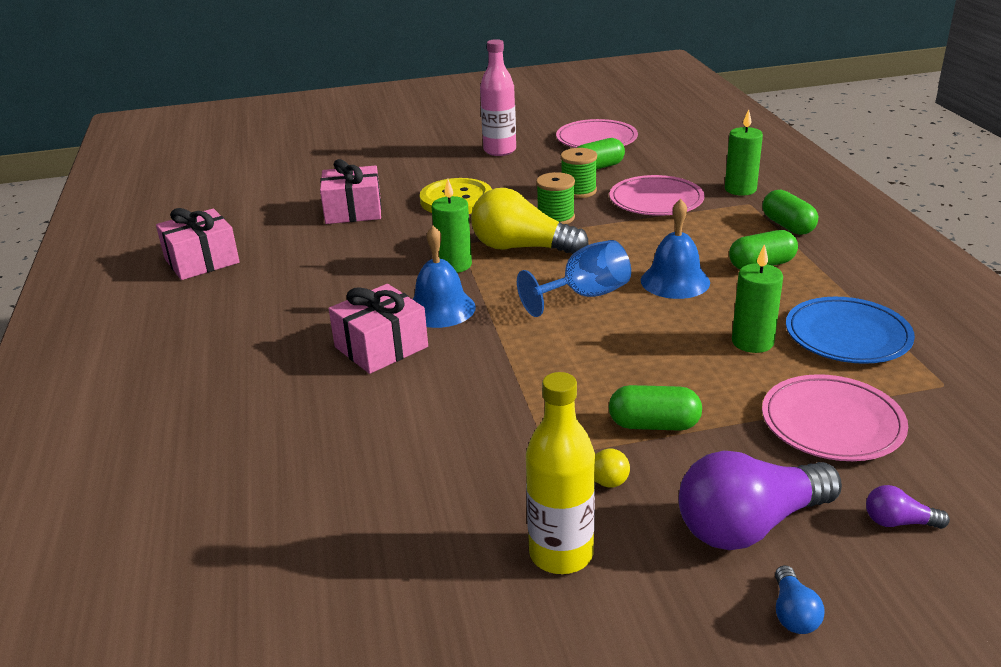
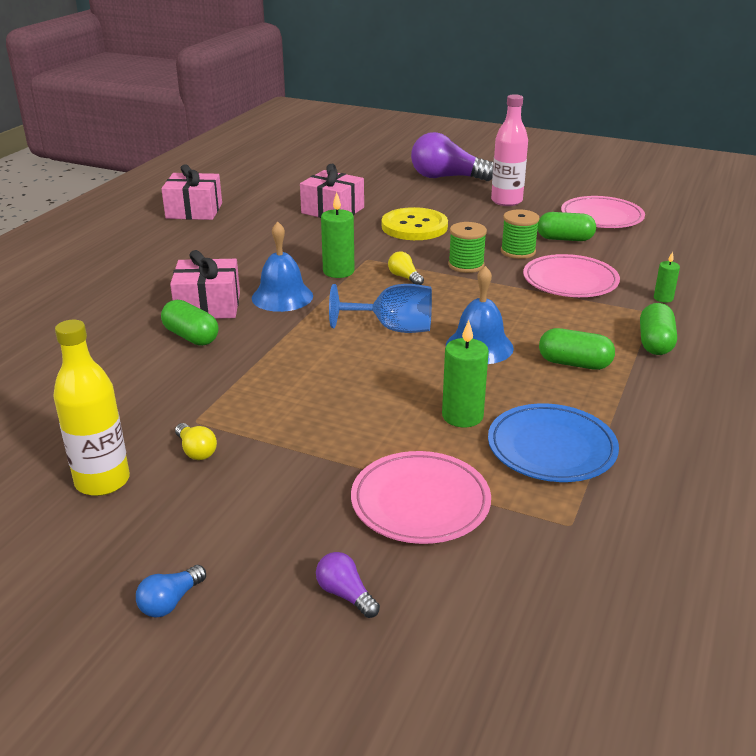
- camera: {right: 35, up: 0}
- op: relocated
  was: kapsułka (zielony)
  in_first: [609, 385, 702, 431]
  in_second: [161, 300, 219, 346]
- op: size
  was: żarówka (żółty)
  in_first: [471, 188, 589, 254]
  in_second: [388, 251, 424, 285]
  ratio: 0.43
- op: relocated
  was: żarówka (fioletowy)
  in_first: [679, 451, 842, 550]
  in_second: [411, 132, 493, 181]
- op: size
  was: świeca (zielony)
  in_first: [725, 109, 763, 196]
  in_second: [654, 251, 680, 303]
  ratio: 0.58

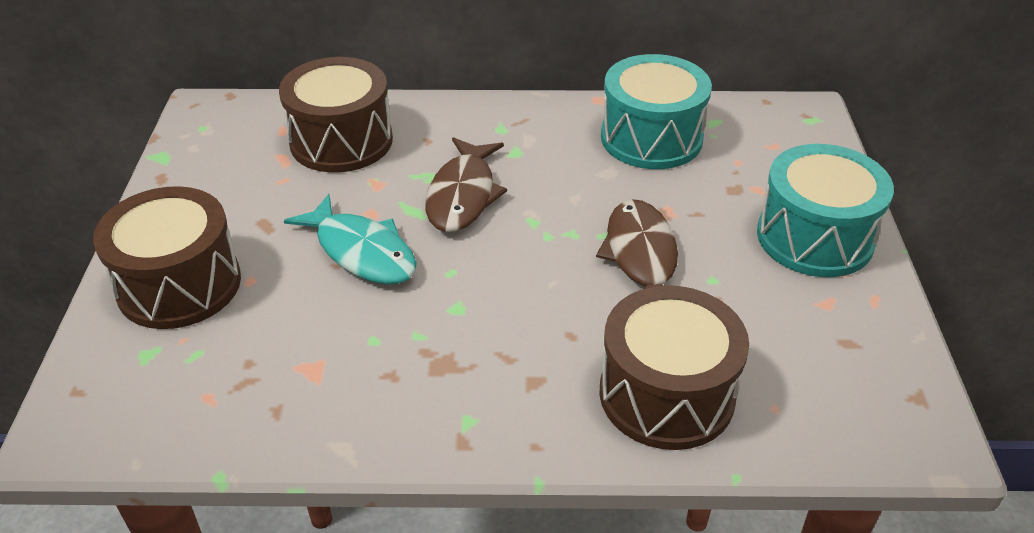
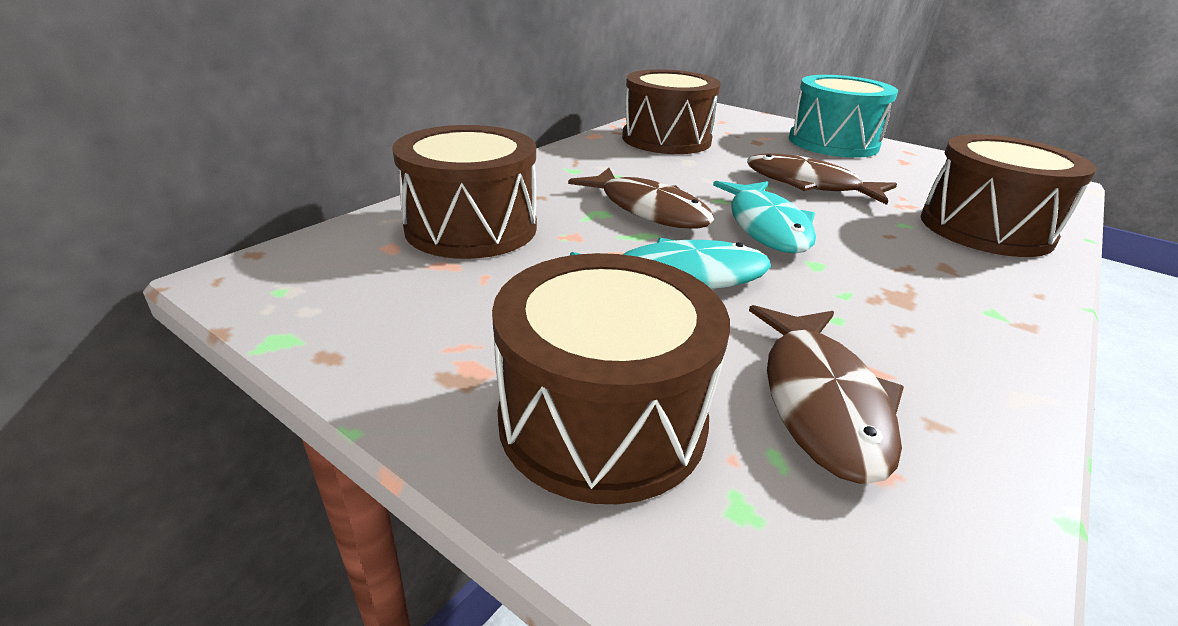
- camera: {right: -55, up: -10}
- op: colour
  was: bęben (turkusowy)
  now: bęben (brązowy)
  in_first: [601, 54, 712, 169]
  in_second: [622, 69, 721, 154]
- op: appeared
  now: ryba (turkusowy)
  in_second: [713, 181, 816, 254]
- op: appeared
  now: ryba (brązowy)
  in_second: [749, 305, 904, 484]

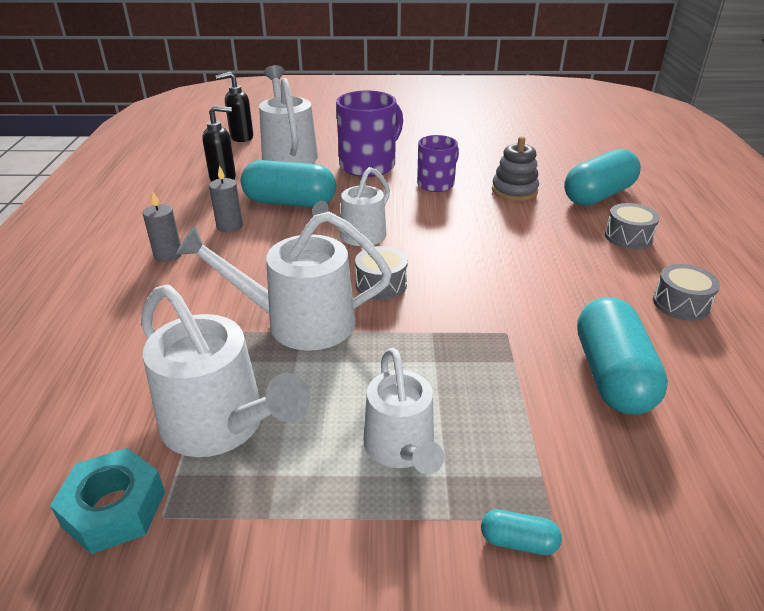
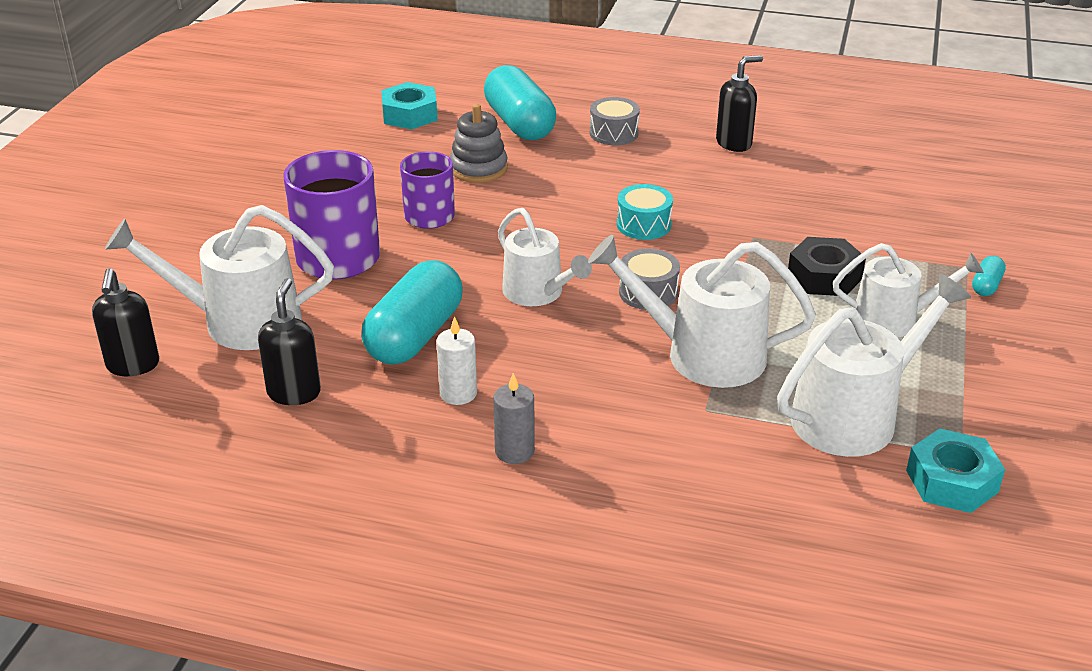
- camera: {right: -75, up: 0}
- op: appeared
  now: nakrętka (turkusowy)
  in_second: [381, 82, 438, 129]
- op: colour
  was: świeca (szary)
  now: świeca (biały)
  in_first: [209, 165, 243, 232]
  in_second: [436, 316, 477, 405]
- op: spun
  was: konewka (biały)
  in_first: [176, 212, 392, 351]
  in_second: [588, 235, 816, 388]
  clockwise: 90
- op: appeared
  now: bęben (turkusowy)
  in_second: [617, 184, 673, 240]
- op: exchanged
  was: bęben (szary)
  now: dozownik mydła (czarny)
  in_first: [653, 264, 720, 321]
  in_second: [716, 55, 763, 152]
- op: appeared
  now: nakrętka (czarny)
  in_second: [788, 237, 866, 296]
- op: missing
  was: kapsułka (turkusowy)
  in_first: [577, 297, 668, 415]

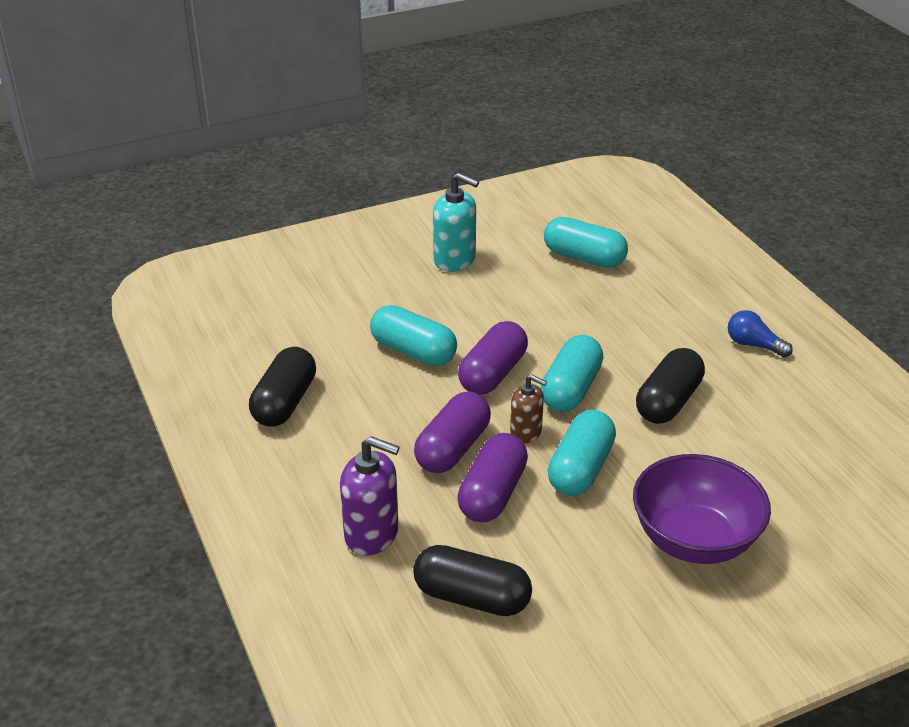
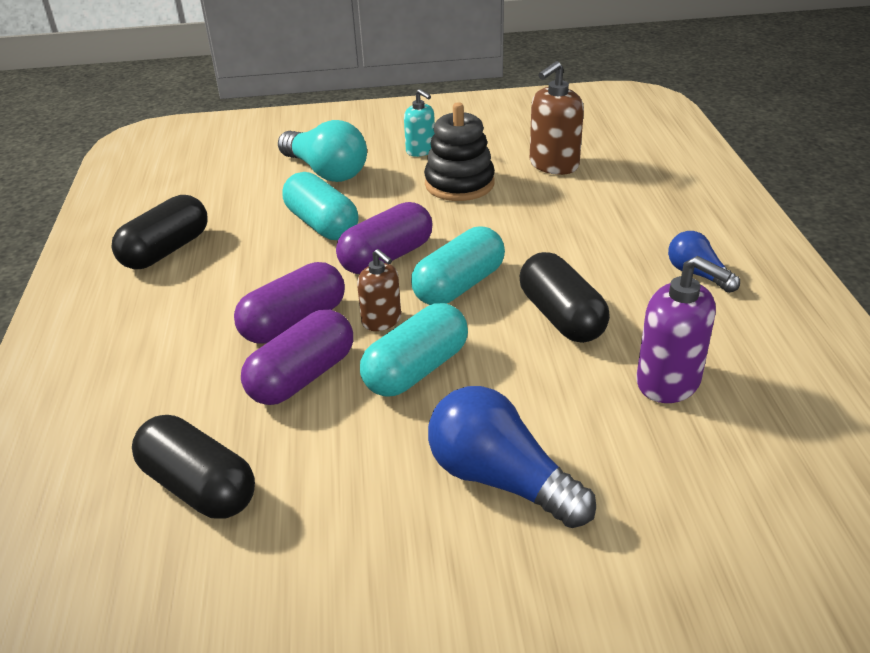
- camera: {right: 20, up: 0}
- op: appeared
  now: żarówka (turkusowy)
  in_second: [278, 120, 367, 182]
- op: size
  was: dozownik mydła (turkusowy)
  in_first: [433, 173, 479, 272]
  in_second: [404, 89, 435, 157]
  ratio: 0.63
- op: appeared
  now: zabawka nakładanka (czarny)
  in_second: [424, 102, 495, 201]
- op: exchanged
  was: miska (fioletowy)
  now: żarówka (niebieski)
  in_first: [633, 454, 771, 564]
  in_second: [428, 386, 596, 528]
- op: spun
  was: kapsułka (czarny)
  in_first: [636, 348, 705, 424]
  in_second: [520, 252, 610, 343]
  clockwise: -75
- op: exchanged
  was: kapsułka (turkusowy)
  now: dozownik mydła (brązowy)
  in_first: [544, 217, 628, 268]
  in_second: [530, 61, 584, 175]
- op: relocated
  was: dozownik mydła (fioletowy)
  in_first: [340, 436, 400, 556]
  in_second: [636, 256, 732, 403]

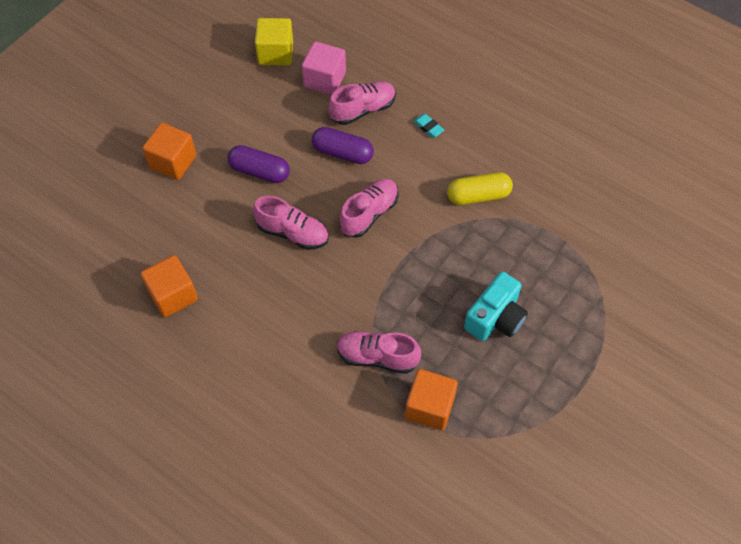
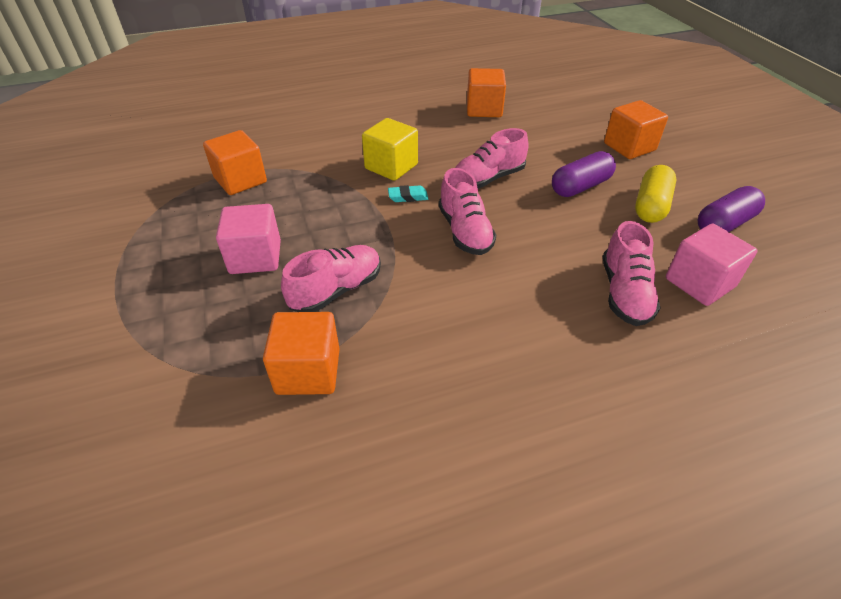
- camera: {right: 125, up: -15}
- op: exchanged
  was: aparat fotograficzny (turkusowy)
  now: sześcian (różowy)
  in_first: [464, 272, 528, 341]
  in_second: [216, 204, 281, 274]
- op: appeared
  now: sześcian (pomarańczowy)
  in_second: [263, 312, 340, 395]
- op: relocated
  was: but (różowy)
  in_first: [337, 331, 421, 374]
  in_second: [281, 245, 381, 312]
- op: relocated
  was: sześcian (żółty)
  in_first: [255, 18, 293, 66]
  in_second: [362, 118, 418, 181]
- op: relocated
  was: gumka do mazania (turkusowy)
  in_first: [413, 114, 444, 138]
  in_second: [388, 185, 428, 202]
- op: relocated
  was: kapsułka (żółty)
  in_first: [447, 172, 513, 205]
  in_second: [635, 165, 676, 223]
- op: relocated
  was: kapsułka (fioletowy)
  in_first: [312, 127, 374, 164]
  in_second: [698, 186, 765, 232]

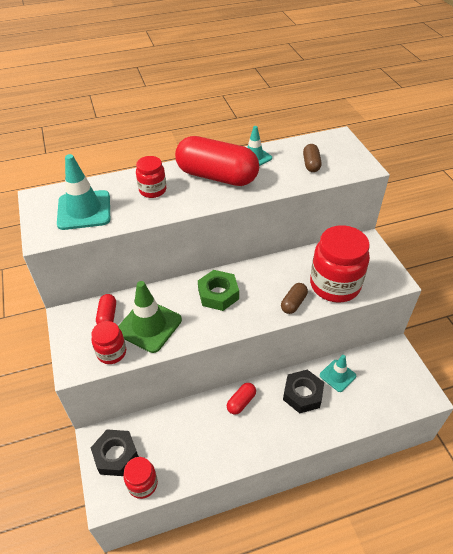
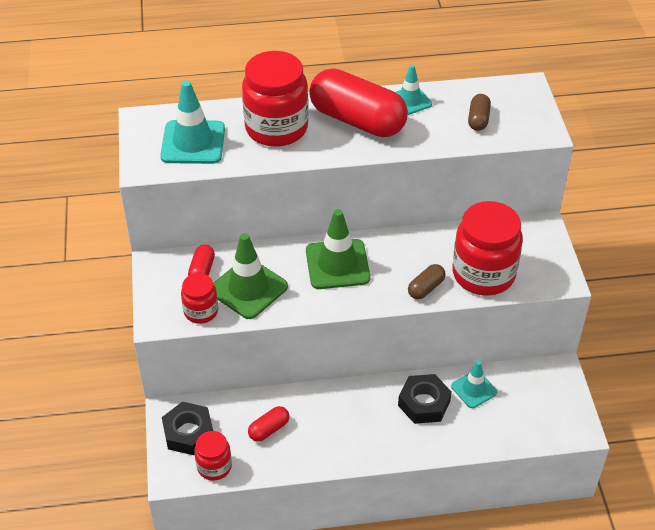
- camera: {right: 10, up: 0}
- op: size
  was: słoik (czerwony)
  in_first: [136, 156, 166, 198]
  in_second: [242, 51, 309, 147]
  ratio: 1.89
- op: relocated
  was: kapsułka (czerwony)
  in_first: [227, 383, 256, 415]
  in_second: [248, 406, 289, 442]
- op: exchanged
  was: nakrętka (zielony)
  now: pachołek (zielony)
  in_first: [198, 270, 239, 311]
  in_second: [306, 209, 371, 289]

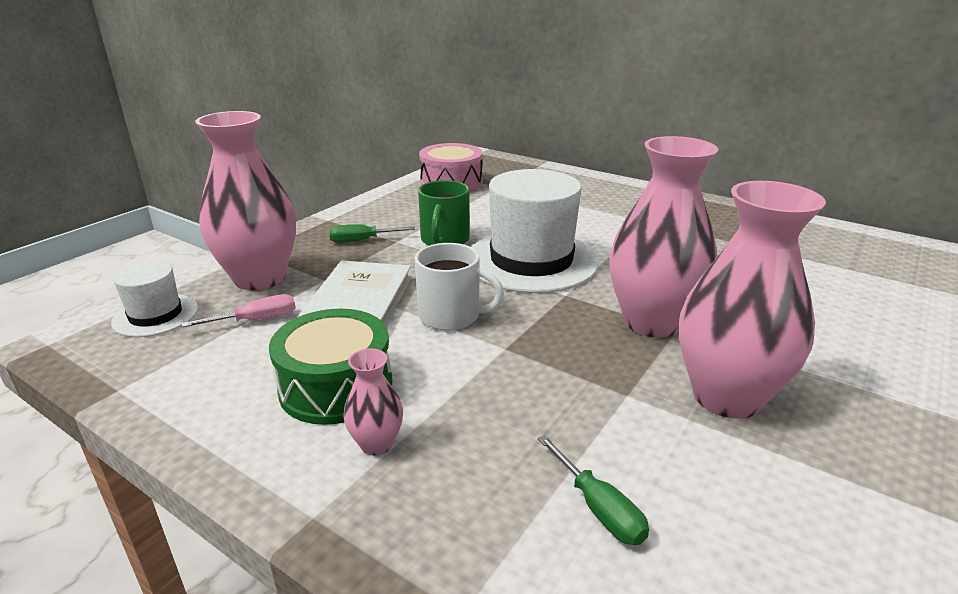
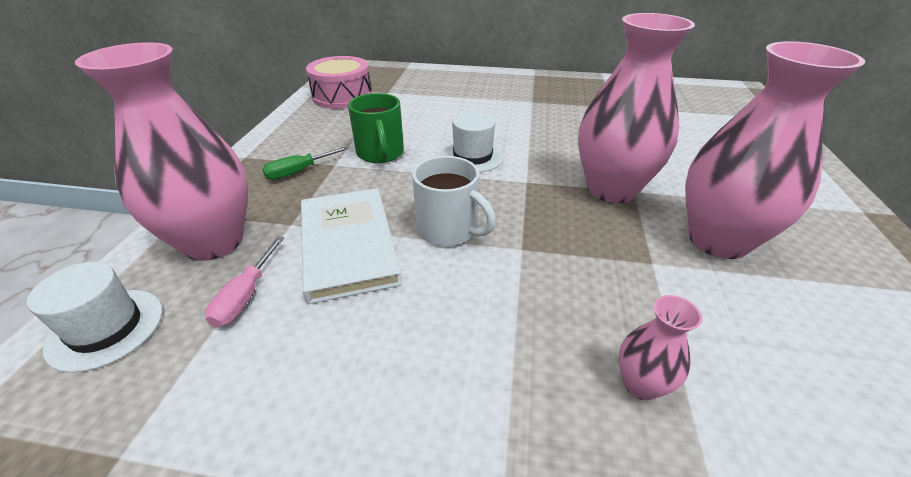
- camera: {right: -25, up: 10}
- op: spun
  was: śrubokręt (różowy)
  in_first: [182, 294, 296, 327]
  in_second: [205, 236, 284, 328]
  clockwise: 150
- op: spun
  was: kubek (biały)
  in_first: [415, 243, 504, 331]
  in_second: [412, 156, 496, 246]
  clockwise: 45
- op: size
  was: kapelusz (biały)
  in_first: [471, 169, 599, 293]
  in_second: [441, 112, 504, 173]
  ratio: 0.51
- op: relocated
  was: wazon (różowy)
  in_first: [343, 348, 403, 456]
  in_second: [619, 295, 702, 400]
- op: missing
  was: bęben (zielony)
  in_first: [269, 309, 392, 425]
- op: missing
  was: śrubokręt (zielony)
  in_first: [537, 435, 649, 545]

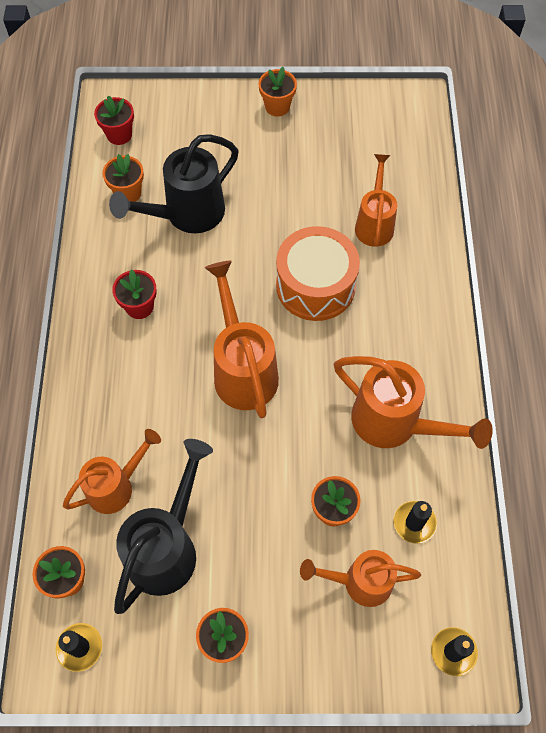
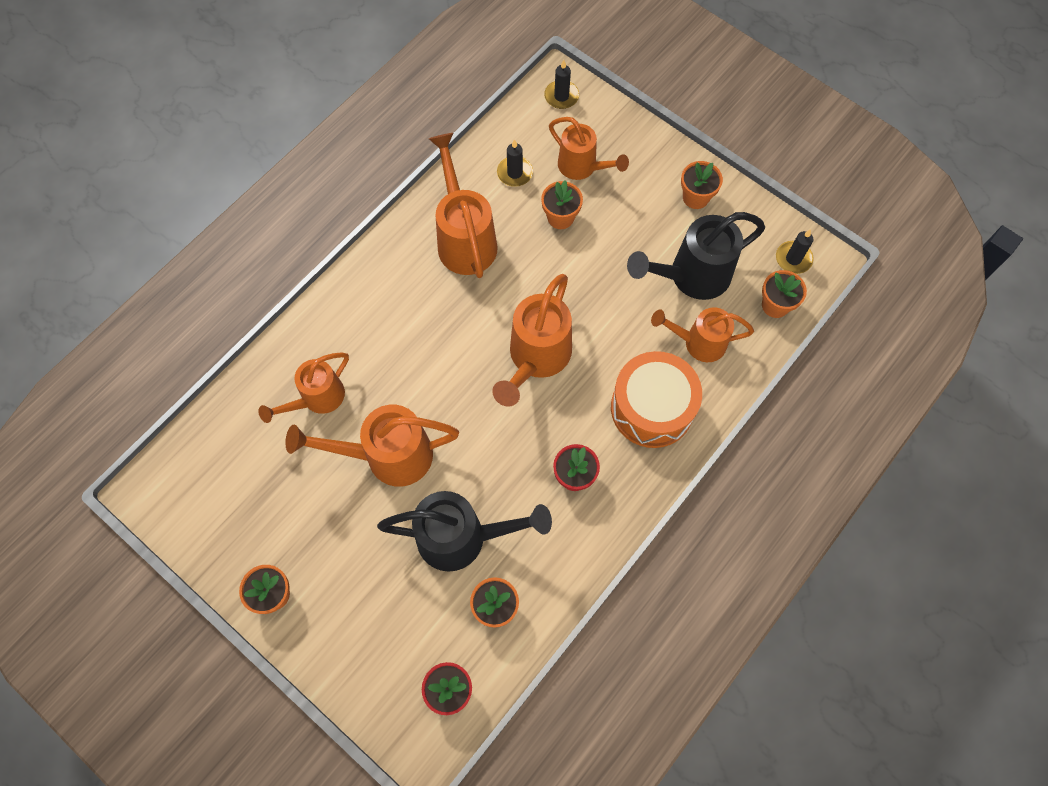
- camera: {right: -140, up: 5}
- op: appeared
  now: konewka (pomarańczowy)
  in_second: [285, 405, 459, 487]
- op: relocated
  was: bęben (pomarańczowy)
  in_first: [276, 226, 360, 321]
  in_second: [611, 351, 702, 448]

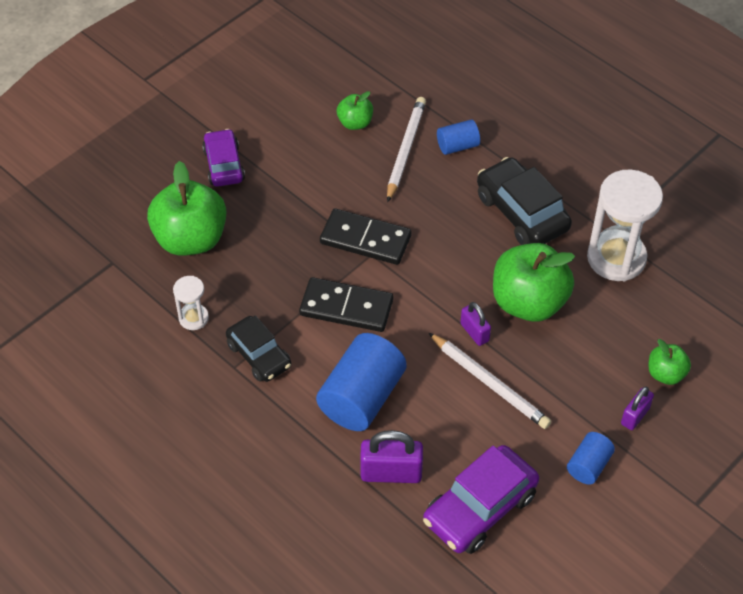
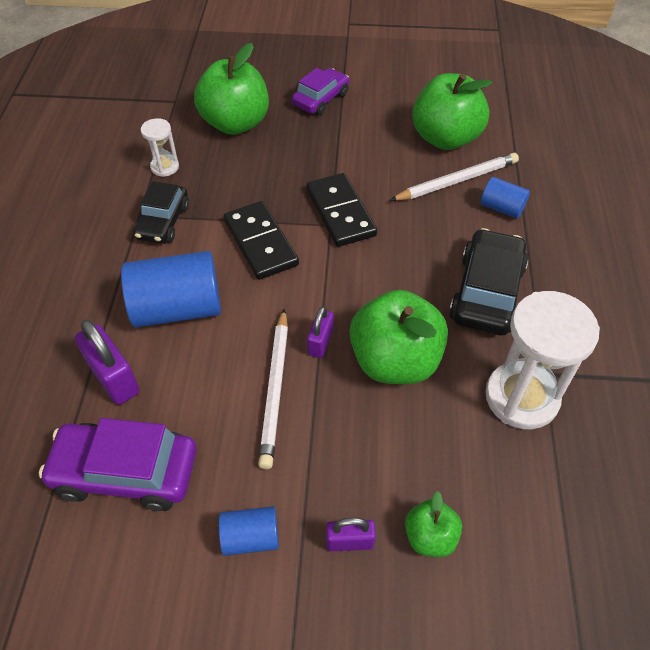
- camera: {right: 50, up: 0}
- op: size
  was: jabłko (zielony)
  in_first: [337, 91, 373, 130]
  in_second: [412, 73, 493, 150]
  ratio: 1.99

